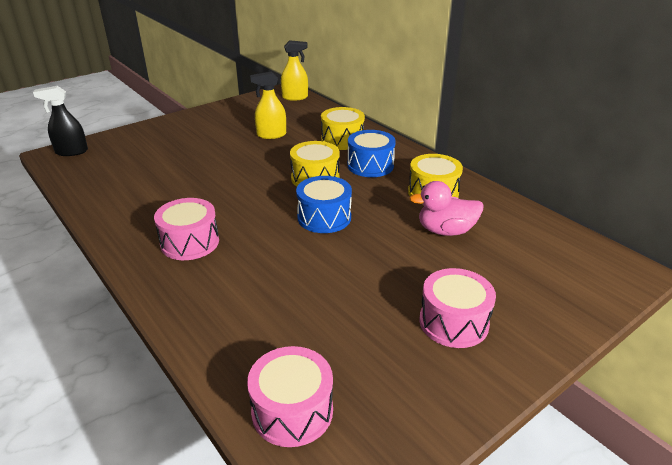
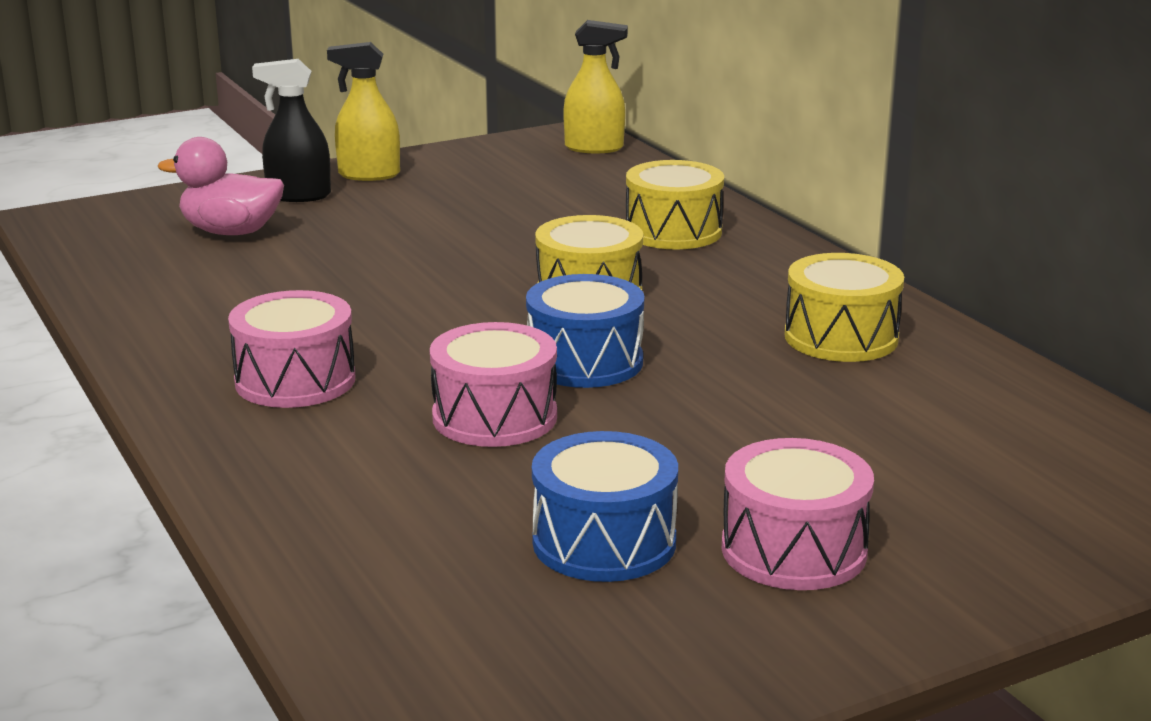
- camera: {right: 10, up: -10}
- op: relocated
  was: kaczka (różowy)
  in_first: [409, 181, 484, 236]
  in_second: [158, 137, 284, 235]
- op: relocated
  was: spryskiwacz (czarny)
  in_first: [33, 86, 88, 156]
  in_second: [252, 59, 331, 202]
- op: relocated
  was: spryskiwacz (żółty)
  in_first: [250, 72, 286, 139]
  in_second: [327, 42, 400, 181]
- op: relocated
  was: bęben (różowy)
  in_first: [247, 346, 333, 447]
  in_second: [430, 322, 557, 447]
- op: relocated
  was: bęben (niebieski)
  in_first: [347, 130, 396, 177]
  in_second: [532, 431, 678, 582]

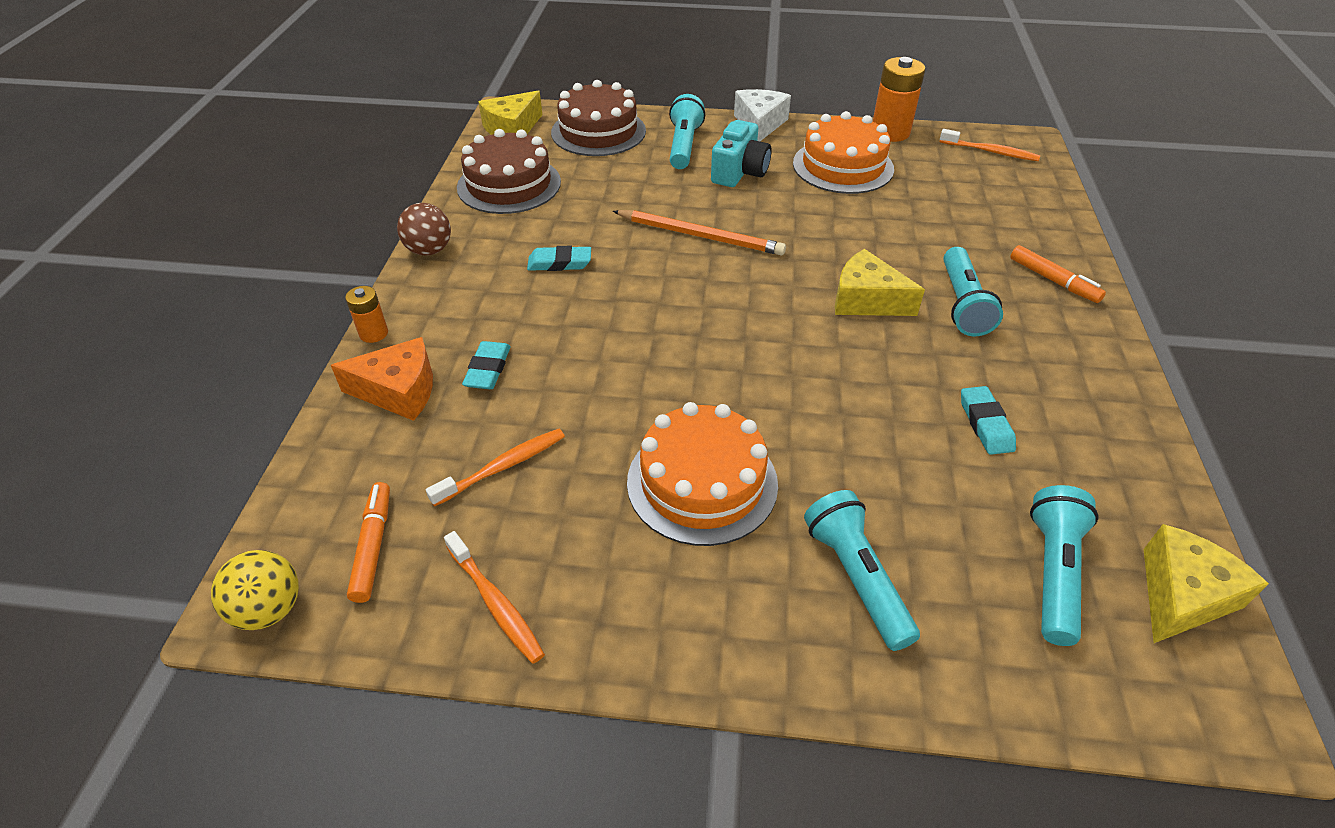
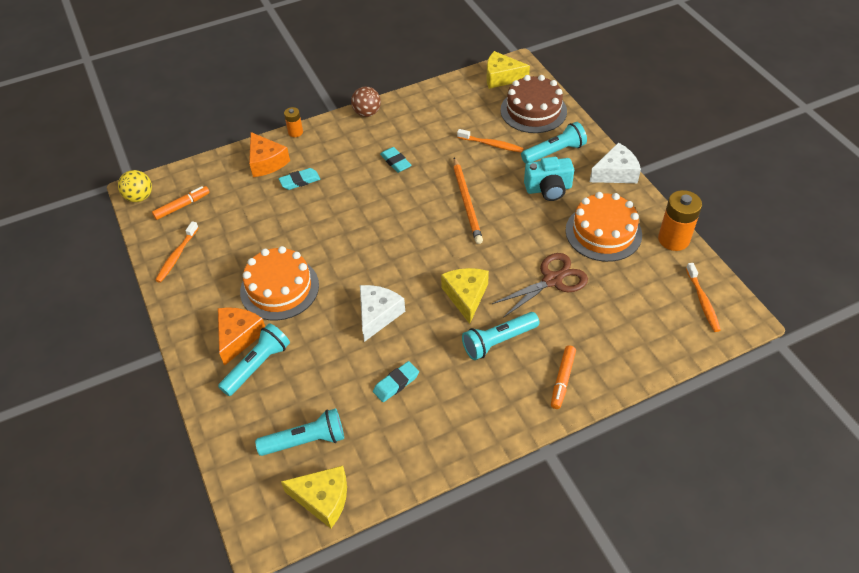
- camera: {right: 60, up: 5}
- op: appeared
  now: ser (pomarańczowy)
  in_second: [218, 307, 265, 366]
- op: appeared
  now: ser (biały)
  in_second: [360, 285, 405, 342]
- op: relocated
  was: szczoteczka do zębów (pomarańczowy)
  in_first: [426, 429, 565, 507]
  in_second: [457, 129, 524, 153]
- op: appeared
  now: nożyczki (brązowy)
  in_second: [492, 253, 588, 318]
- op: missing
  was: tort (brązowy)
  in_first: [457, 129, 561, 214]

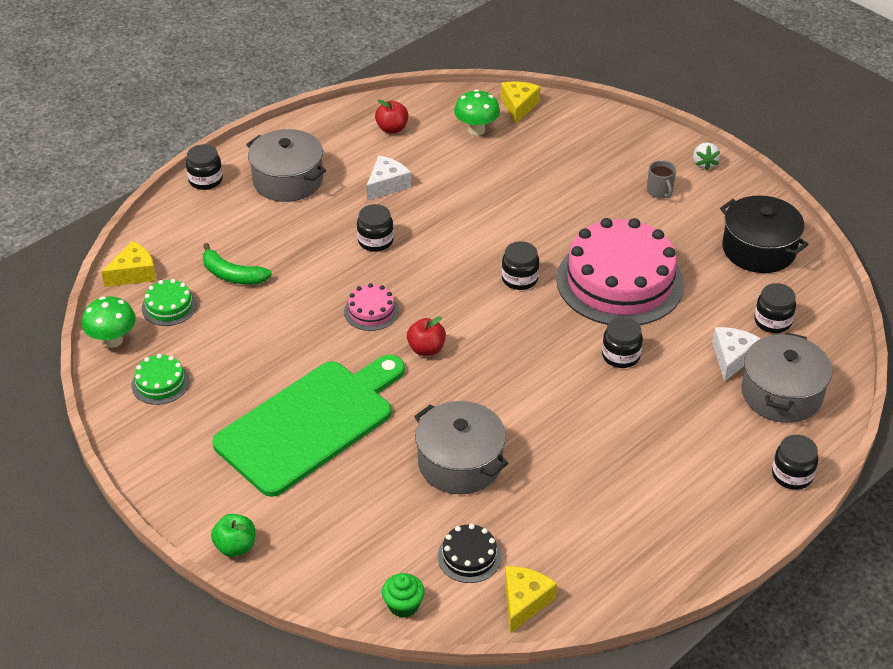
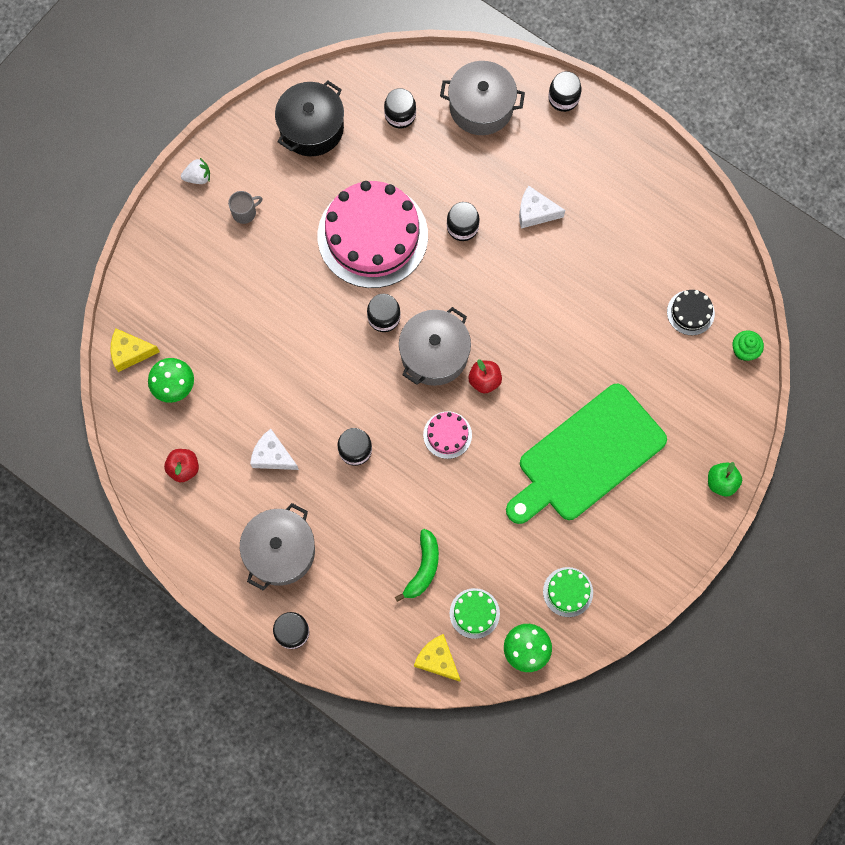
- camera: {right: -100, up: 30}
- op: relocated
  was: garnek (szary)
  in_first: [414, 401, 508, 494]
  in_second: [399, 307, 471, 386]
- op: spun
  was: deska do krojenia (zielony)
  in_first: [212, 355, 405, 497]
  in_second: [506, 384, 667, 524]
  clockwise: -75
- op: relocated
  was: ser (biały)
  in_first: [712, 327, 761, 382]
  in_second: [519, 186, 565, 229]
- op: missing
  was: ser (żółty)
  in_first: [505, 566, 557, 633]

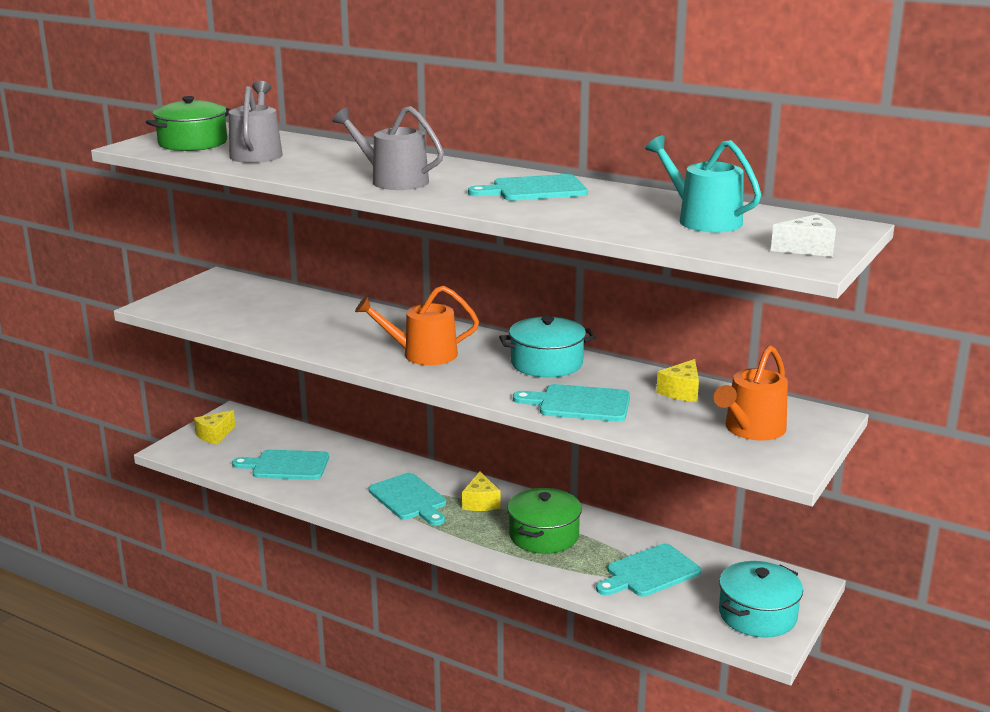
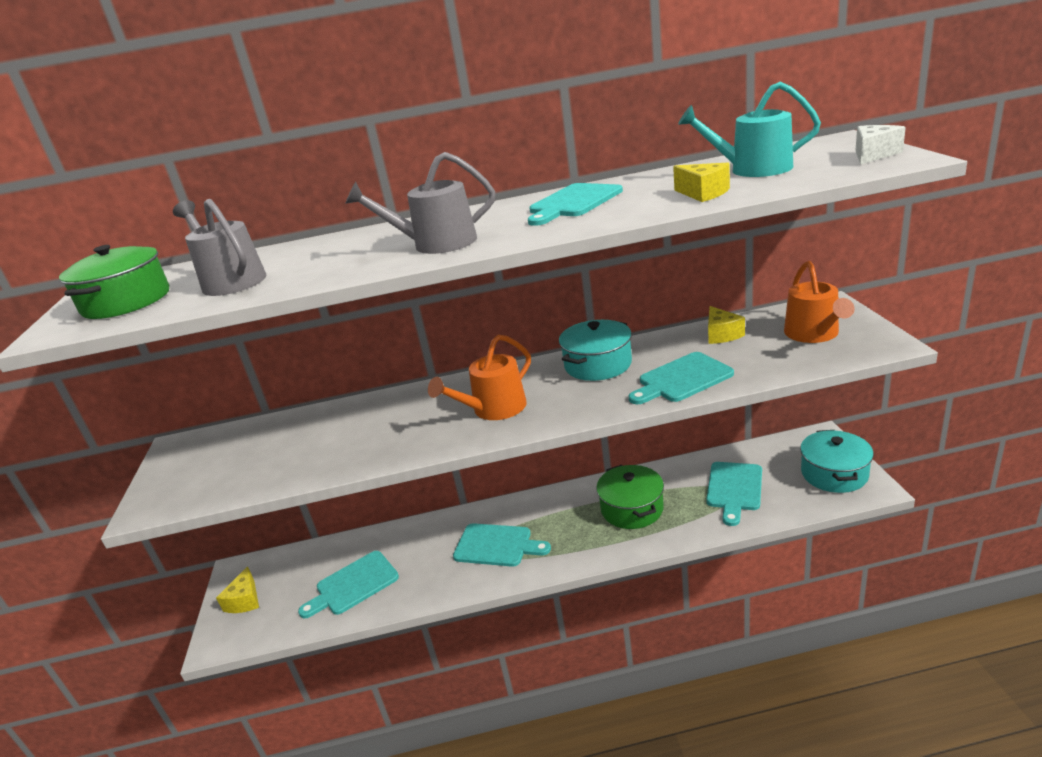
- camera: {right: -35, up: 5}
- op: relocated
  was: ser (żółty)
  in_first: [462, 471, 501, 511]
  in_second: [673, 163, 730, 202]

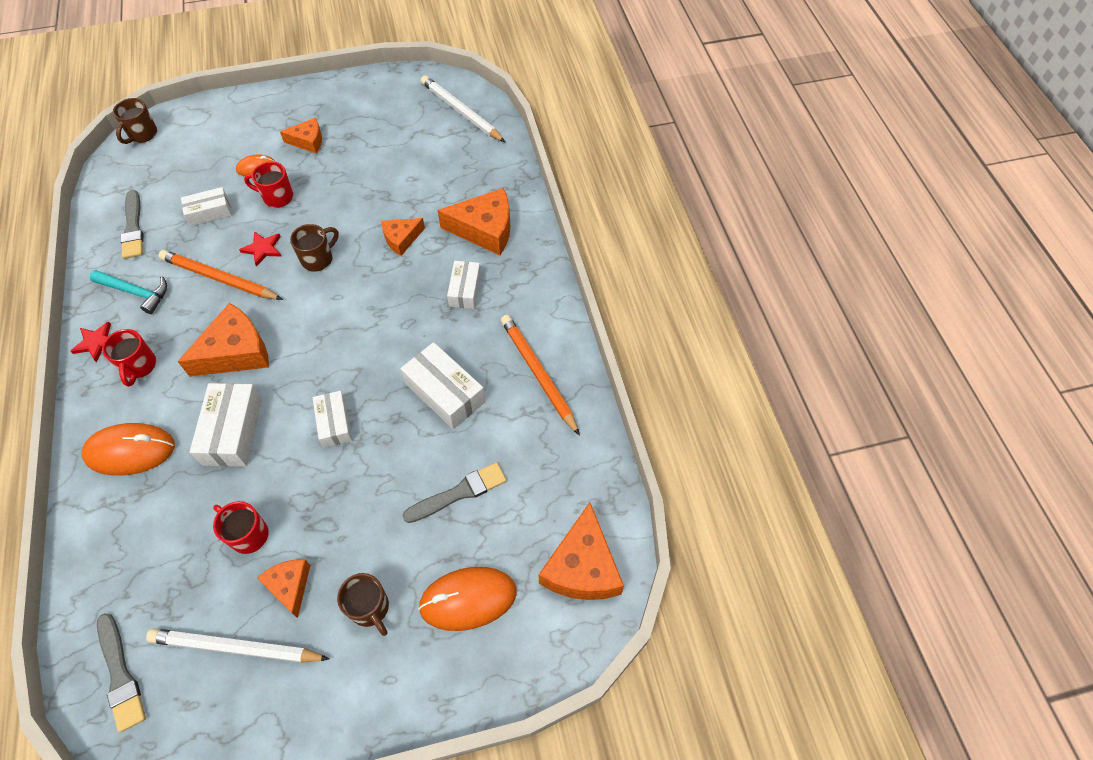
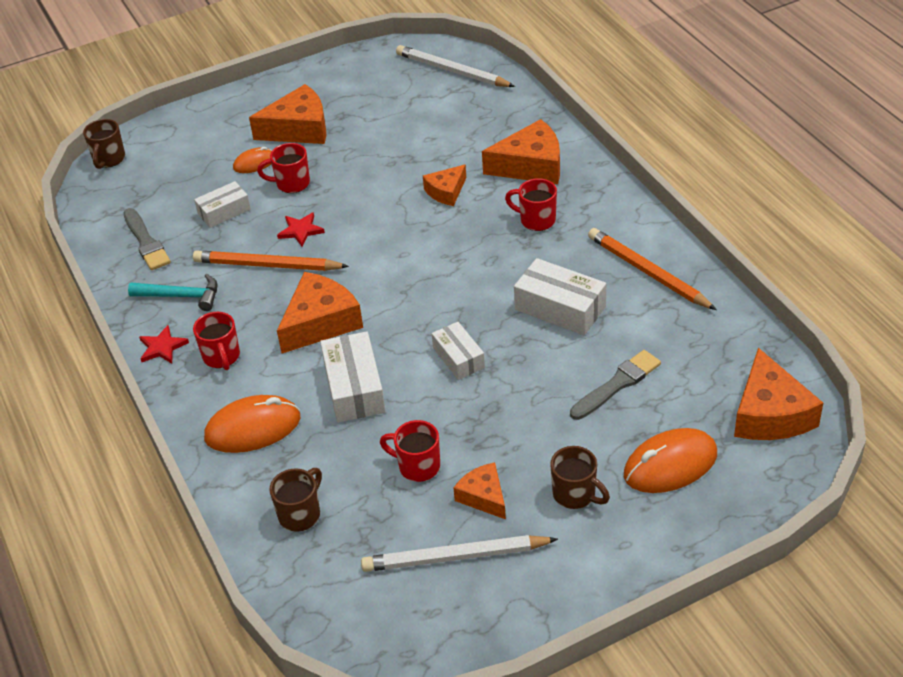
- camera: {right: -10, up: -15}
- op: size
  was: ser (pomarańczowy)
  in_first: [280, 118, 322, 154]
  in_second: [249, 84, 327, 144]
  ratio: 1.71
- op: relocated
  was: kubek (brązowy)
  in_first: [290, 224, 339, 272]
  in_second: [269, 468, 322, 532]
- op: exchanged
  was: pudełko (biały)
  now: kubek (czerwony)
  in_first: [447, 261, 481, 309]
  in_second: [505, 178, 557, 231]
- op: missing
  was: pędzel (szary)
  in_first: [97, 613, 146, 732]

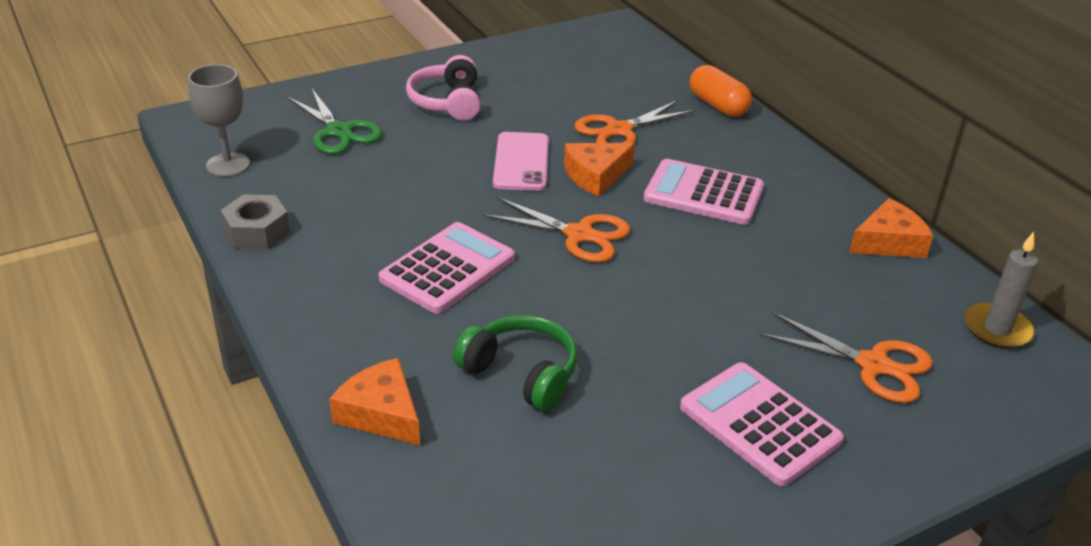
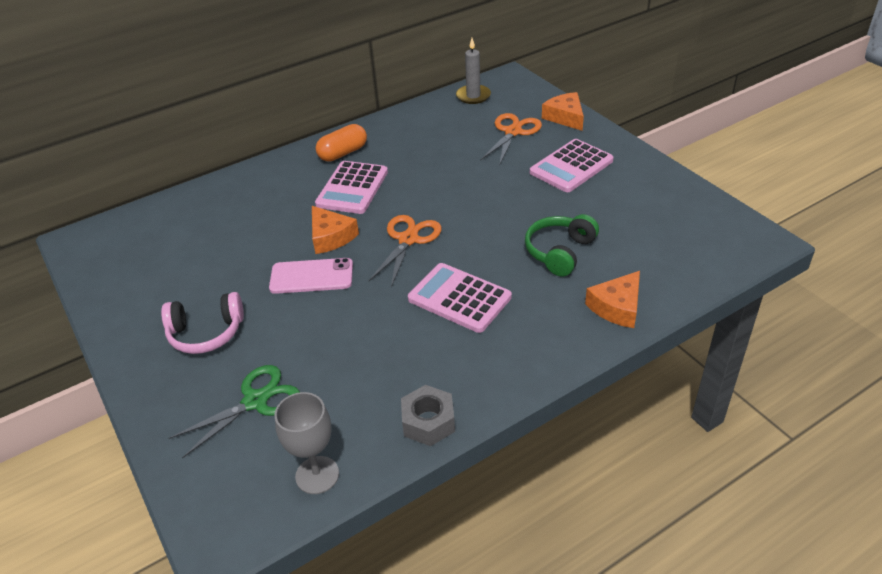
- camera: {right: -90, up: 5}
- op: relocated
  was: kapsułka (pomarańczowy)
  in_first: [690, 65, 752, 117]
  in_second: [316, 124, 367, 161]
- op: relocated
  was: ser (pomarańczowy)
  in_first: [849, 198, 933, 258]
  in_second: [542, 92, 584, 131]
- op: missing
  was: nożyczki (pomarańczowy)
  in_first: [574, 100, 696, 143]

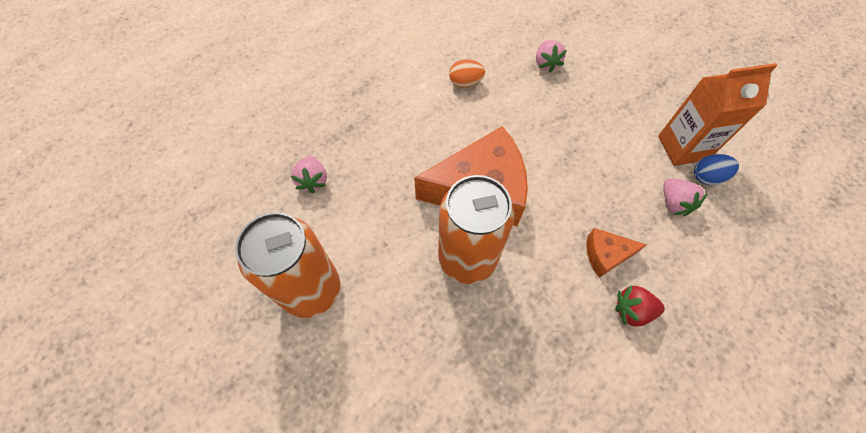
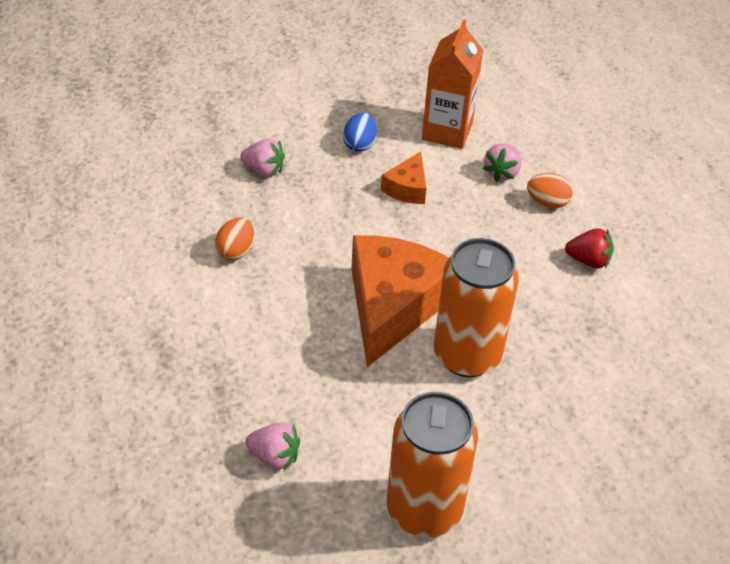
- camera: {right: -65, up: -15}
- op: relocated
  was: jajko (niebieski)
  in_first: [694, 154, 739, 185]
  in_second: [343, 113, 377, 152]
- op: relocated
  was: ser (pomarańczowy)
  in_first: [586, 228, 647, 278]
  in_second: [381, 152, 426, 204]
- op: spun
  was: truskawka (różowy)
  in_first: [663, 178, 708, 216]
  in_second: [483, 143, 521, 182]
  clockwise: 105
- op: appeared
  now: jajko (pomarańczowy)
  in_second: [527, 173, 573, 208]
- op: spun
  was: truskawka (czerwony)
  in_first: [615, 285, 665, 326]
  in_second: [565, 228, 614, 268]
  clockwise: -105

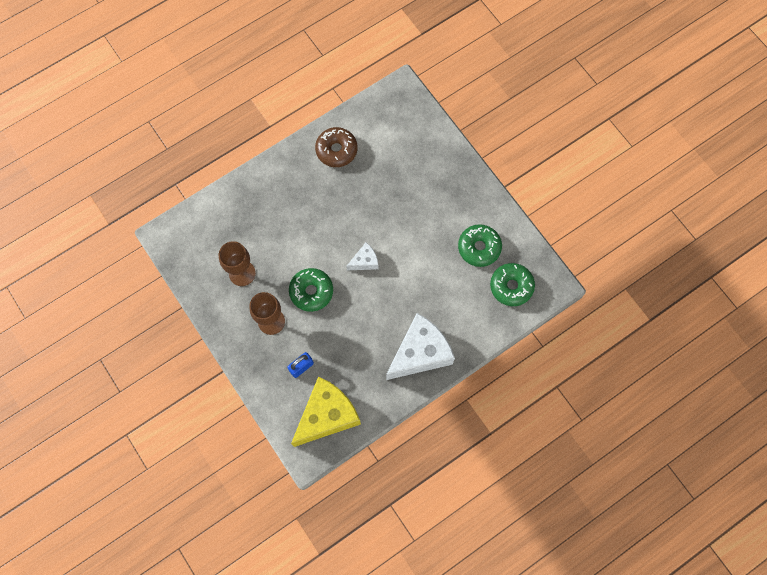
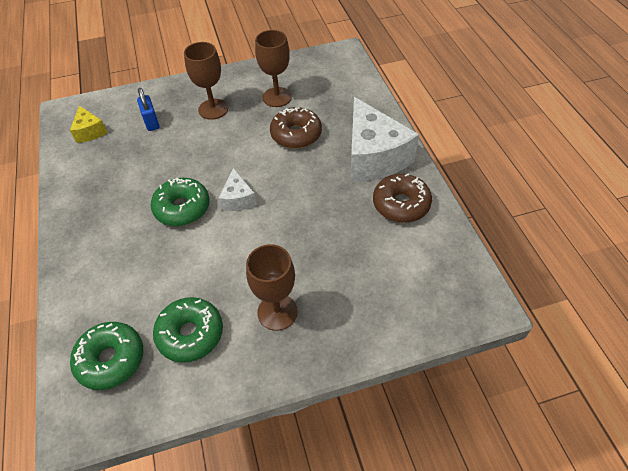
- camera: {right: 110, up: -20}
- op: size
  was: ser (żółty)
  in_first: [291, 376, 361, 447]
  in_second: [70, 106, 108, 143]
  ratio: 0.48
- op: relocated
  was: donut (zielony)
  in_first: [289, 268, 333, 312]
  in_second: [151, 178, 209, 226]
- op: appeared
  now: kielich (brązowy)
  in_second: [246, 244, 298, 331]
- op: appeared
  now: donut (brązowy)
  in_second: [270, 107, 322, 149]
- op: relocated
  was: ser (biały)
  in_first: [386, 313, 455, 380]
  in_second: [350, 97, 419, 182]

